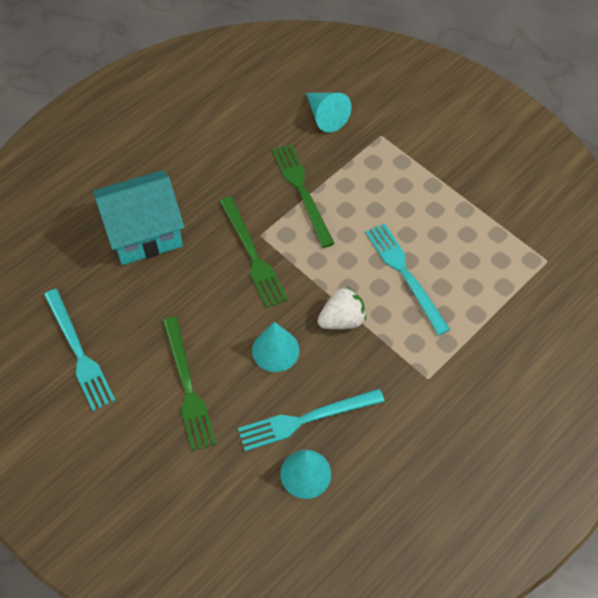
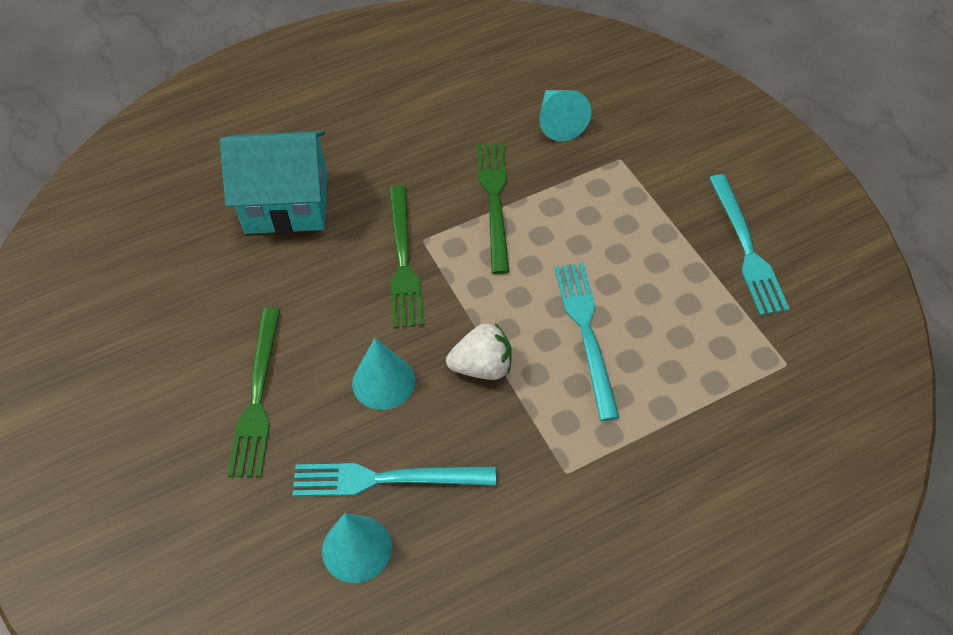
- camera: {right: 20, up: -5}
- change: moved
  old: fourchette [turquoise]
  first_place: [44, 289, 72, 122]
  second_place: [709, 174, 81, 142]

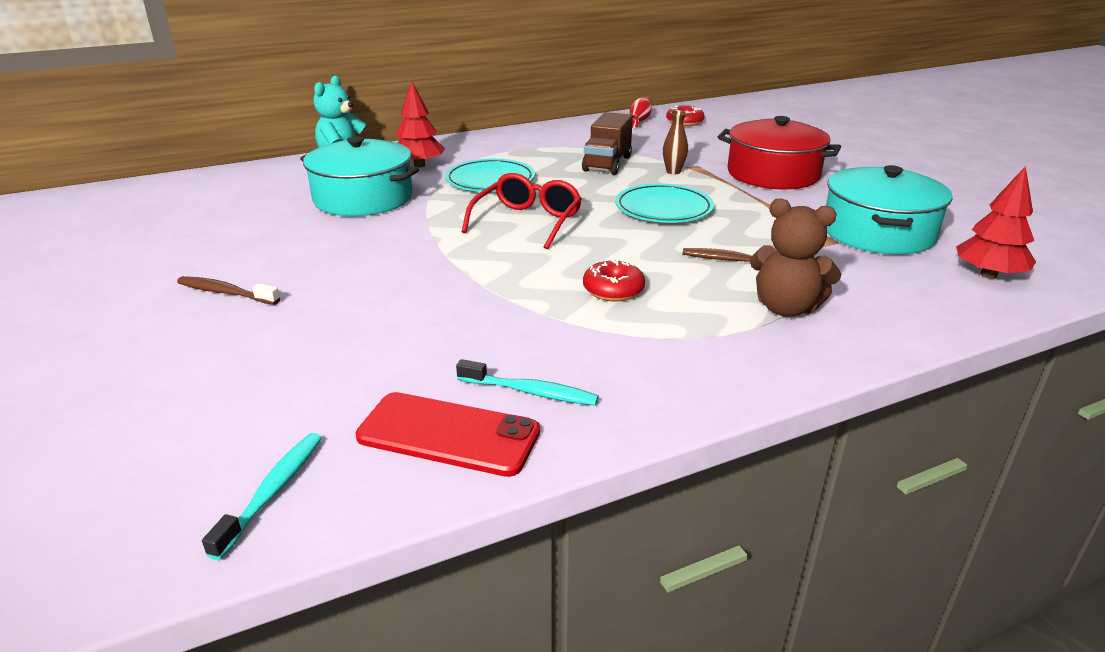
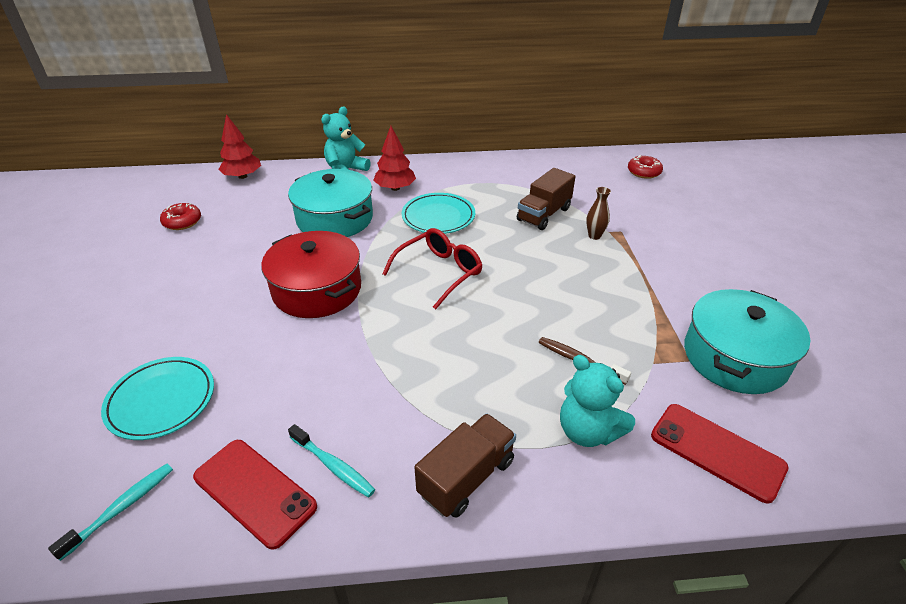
- camera: {right: 20, up: 10}
- change: removed
  old: brosse à dents [marron]
  first_place: [177, 276, 103, 29]
- change: removed
  old: vase [rouge]
  first_place: [630, 97, 22, 31]
- change: added
  new: camion [marron]
  second_place: [414, 413, 102, 105]
- change: added
  new: téléphone [rouge]
  second_place: [651, 404, 137, 100]
- change: moved
  old: beignet [rouge]
  first_place: [583, 259, 62, 42]
  second_place: [160, 203, 41, 27]
- change: moved
  old: assiette [turquoise]
  first_place: [615, 184, 99, 39]
  second_place: [101, 357, 113, 83]
- change: moved
  old: marmite [rouge]
  first_place: [718, 116, 123, 73]
  second_place: [261, 231, 100, 87]
- change: moved
  old: arbre [rouge]
  first_place: [956, 166, 80, 113]
  second_place: [218, 114, 43, 65]
- change: recoloured
  old: ours en peluche [marron]
  new: ours en peluche [turquoise]
  first_place: [750, 198, 91, 119]
  second_place: [560, 355, 75, 92]

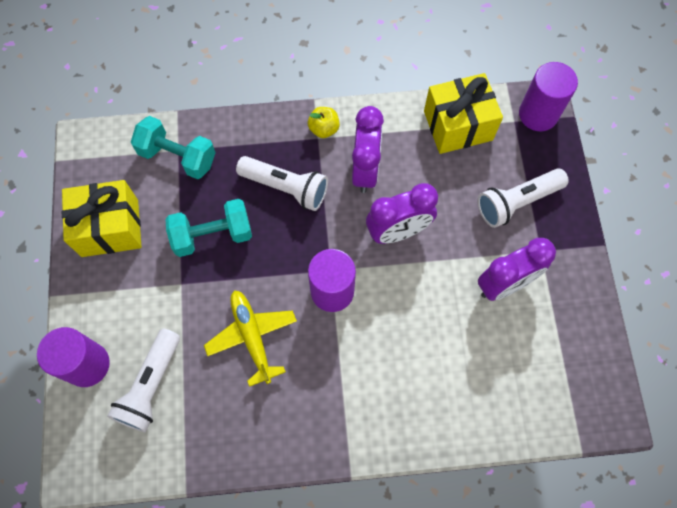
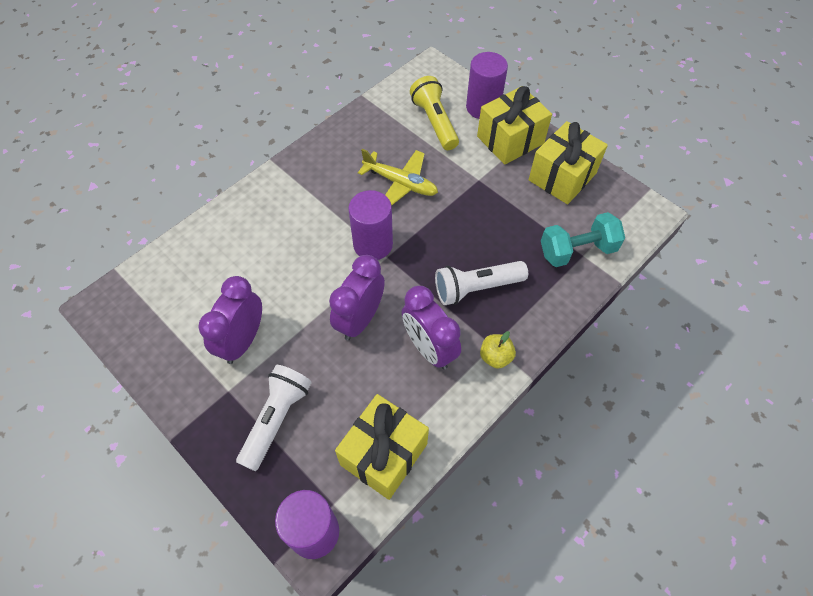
- camera: {right: 140, up: -10}
- change: removed
  old: haltère [turquoise]
  first_place: [166, 199, 86, 58]
- change: added
  new: cadeau [jaune]
  second_place: [477, 86, 75, 79]
- change: recoloured
  old: lampe de poche [blanc]
  new: lampe de poche [jaune]
  first_place: [107, 328, 73, 104]
  second_place: [410, 76, 49, 74]

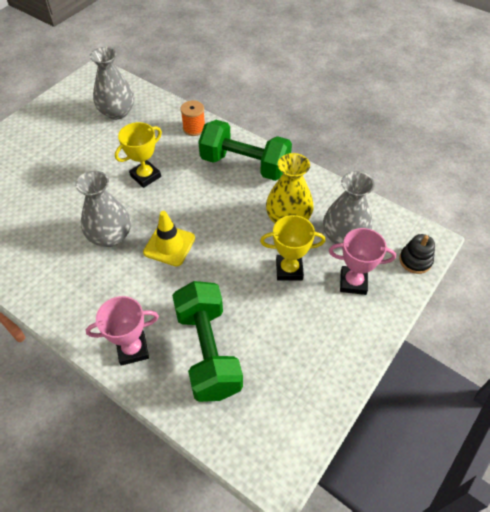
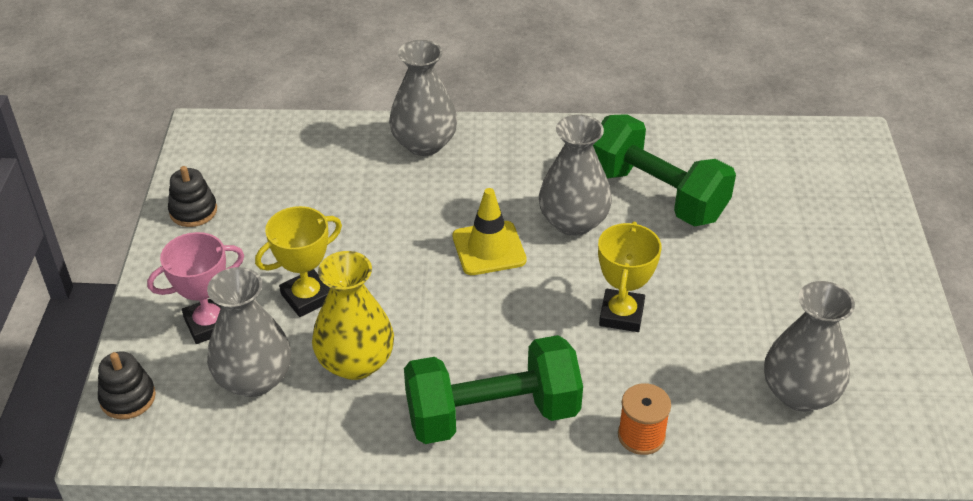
- camera: {right: 145, up: -10}
- change: added
  new: jouet à empiler [noir]
  second_place: [168, 166, 49, 61]
- change: moved
  old: haltère [vert]
  first_place: [172, 281, 71, 121]
  second_place: [593, 114, 143, 113]
- change: replaced
  old: trophée [rose]
  new: vase [gris]
  first_place: [86, 296, 73, 70]
  second_place: [389, 40, 69, 116]

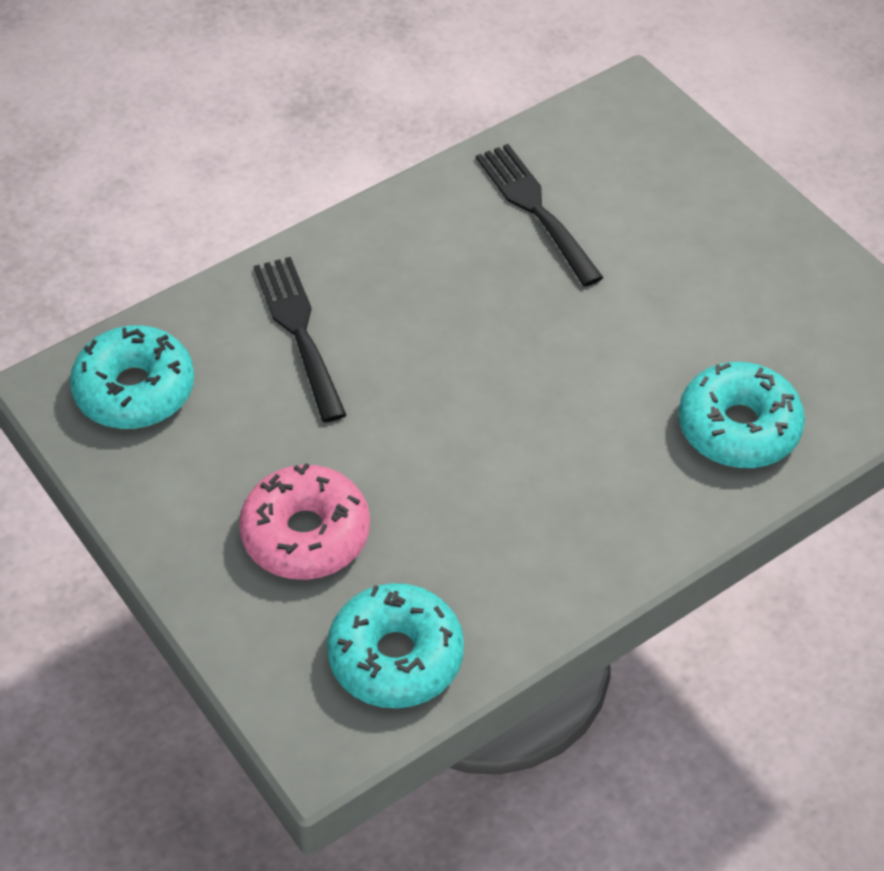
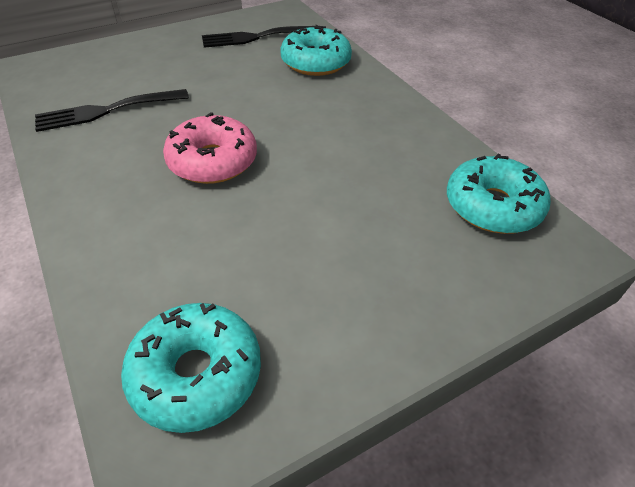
- camera: {right: -85, up: -5}
- change: moved
  old: beignet [rose]
  first_place: [239, 463, 131, 117]
  second_place: [163, 112, 94, 72]
- change: moved
  old: fourchette [noir]
  first_place: [253, 257, 94, 165]
  second_place: [202, 26, 117, 22]

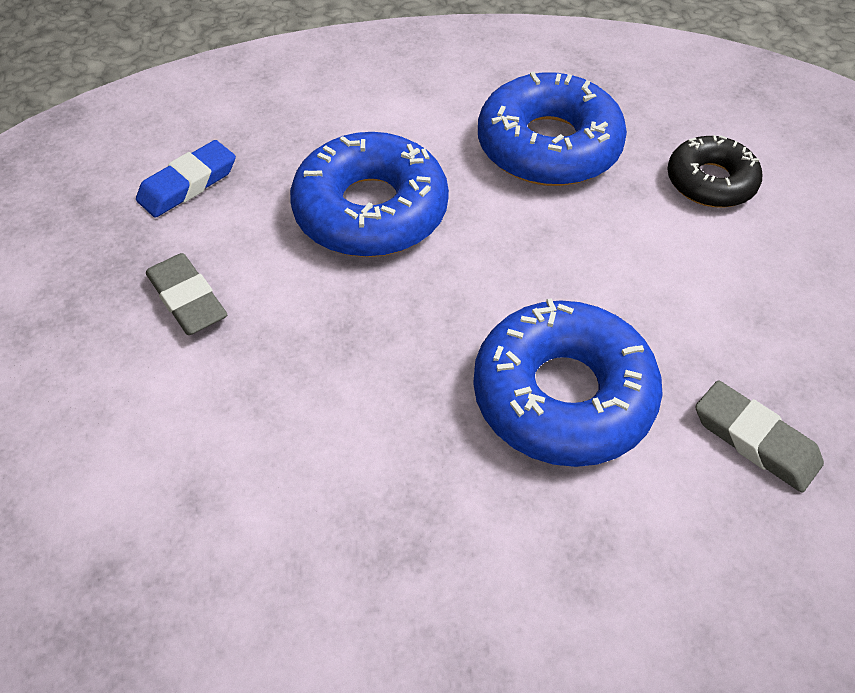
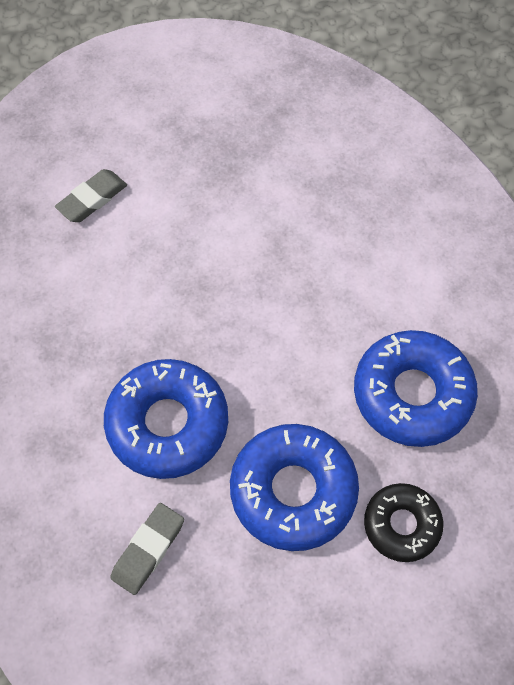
- camera: {right: 80, up: 10}
- change: removed
  old: gomme [bleu]
  first_place: [136, 140, 100, 78]
- change: moved
  old: gomme [gris]
  first_place: [146, 253, 81, 82]
  second_place: [55, 169, 72, 53]
- change: moved
  old: beignet [bleu]
  first_place: [290, 132, 159, 125]
  second_place: [230, 424, 129, 127]

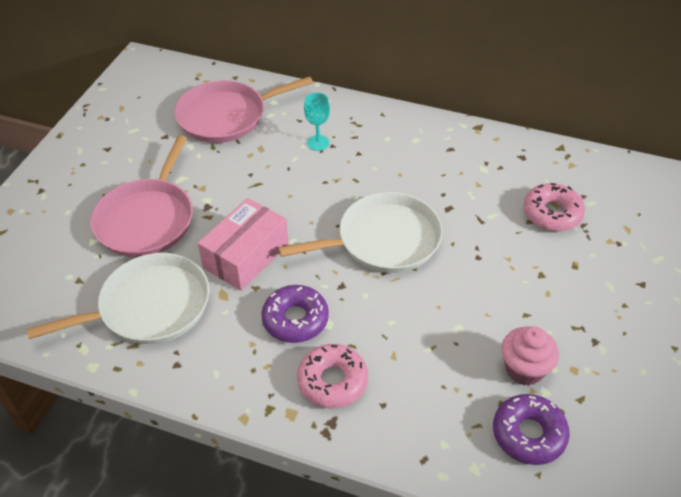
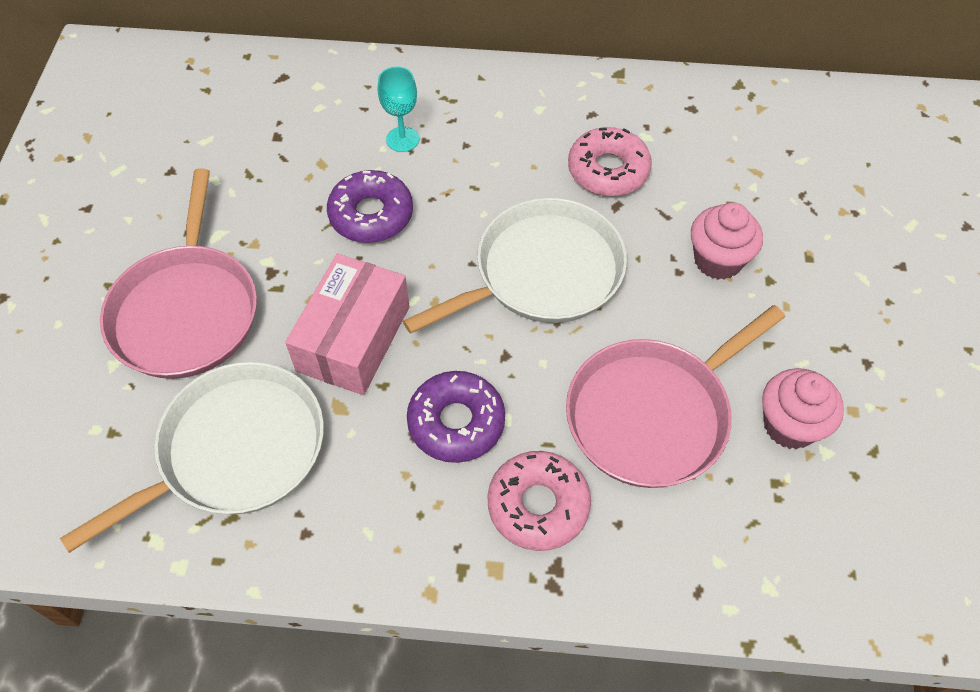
- camera: {right: -15, up: 10}
- change: added
  new: muffin [rose]
  second_place: [691, 202, 72, 78]
- change: moved
  old: poêle [rose]
  first_place: [175, 76, 138, 67]
  second_place: [566, 305, 219, 183]
- change: moved
  old: beignet [violet]
  first_place: [493, 394, 77, 71]
  second_place: [327, 170, 86, 73]
- change: moved
  old: beignet [rose]
  first_place: [523, 183, 62, 48]
  second_place: [568, 127, 84, 69]

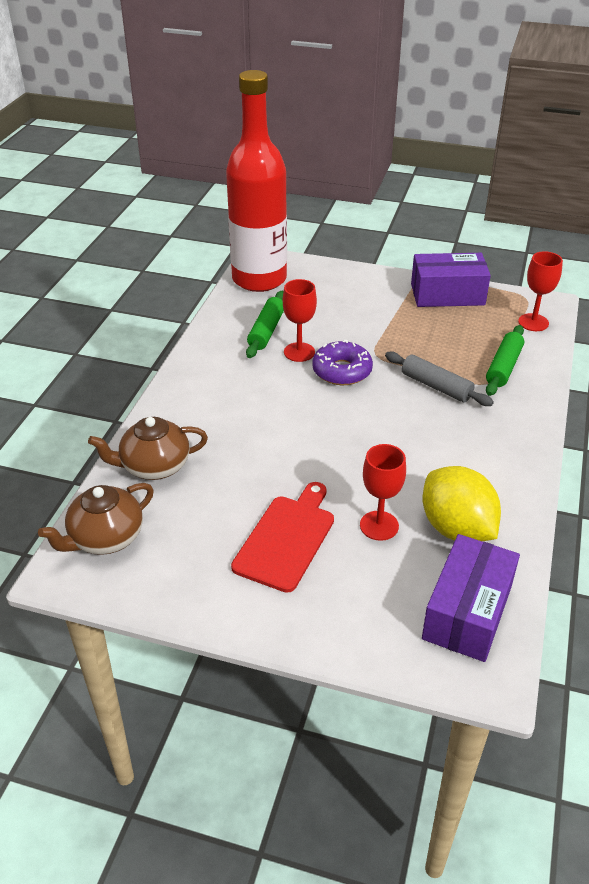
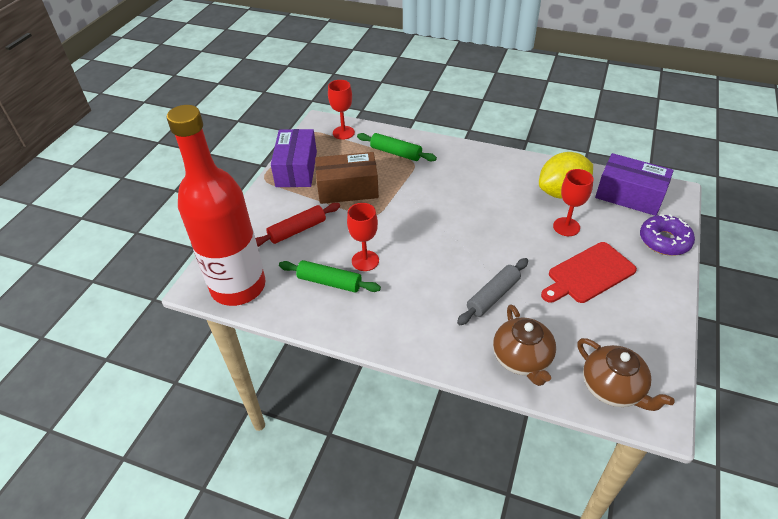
- camera: {right: -85, up: 5}
- change: added
  new: rouleau à pâtisserie [rouge]
  second_place: [255, 203, 85, 44]
- change: added
  new: boîte [marron]
  second_place: [315, 152, 64, 52]
- change: moved
  old: beignet [violet]
  first_place: [312, 340, 61, 45]
  second_place: [640, 214, 55, 41]
- change: moved
  old: rouleau à pâtisserie [gris]
  first_place: [385, 351, 109, 55]
  second_place: [457, 258, 71, 67]
- change: turned
  old: planche à découper [rouge]
  first_place: [231, 482, 103, 111]
  second_place: [541, 242, 96, 61]
  degrees: -60

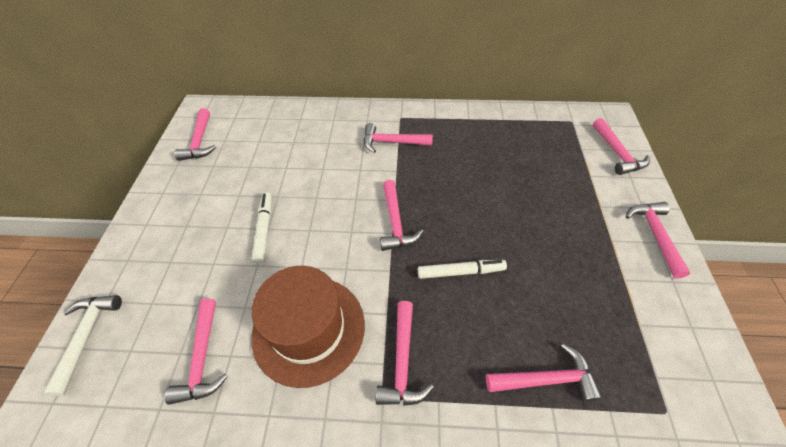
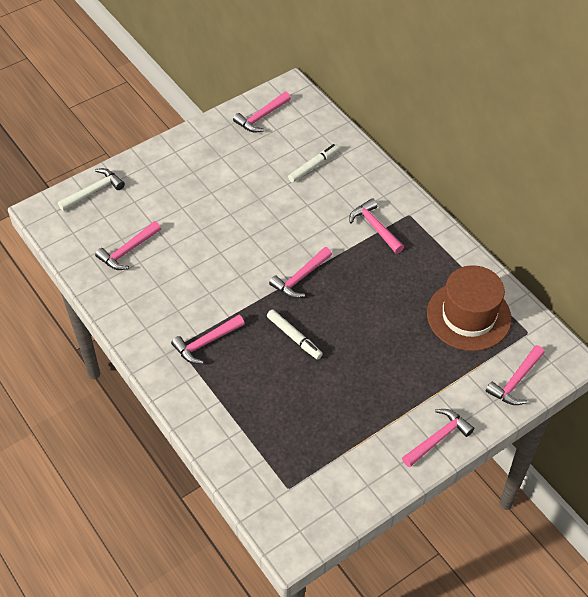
- camera: {right: 50, up: 0}
- change: removed
  old: marteau [rose]
  first_place: [486, 344, 116, 58]
- change: moved
  old: chapeau [marron]
  first_place: [251, 266, 114, 122]
  second_place: [427, 265, 85, 86]
- change: moved
  old: feutre [blanc]
  first_place: [252, 192, 20, 71]
  second_place: [288, 144, 51, 39]

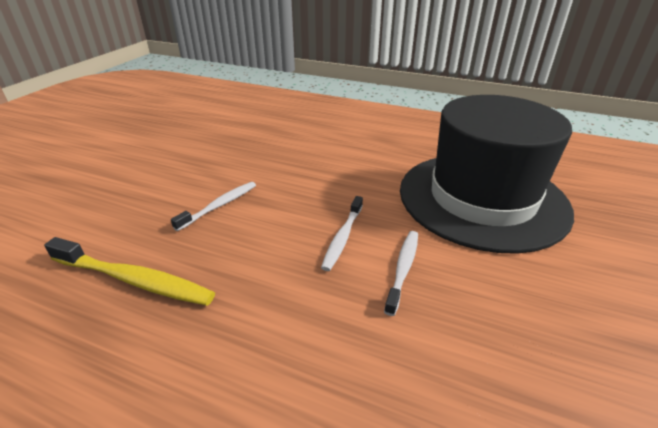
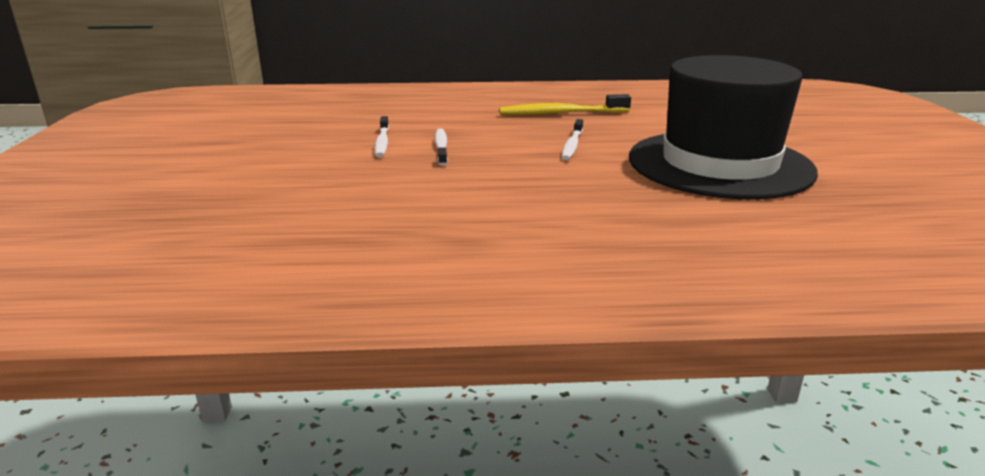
- camera: {right: 155, up: -10}
- change: moved
  old: chapeau [noir]
  first_place: [400, 95, 174, 159]
  second_place: [629, 55, 189, 144]

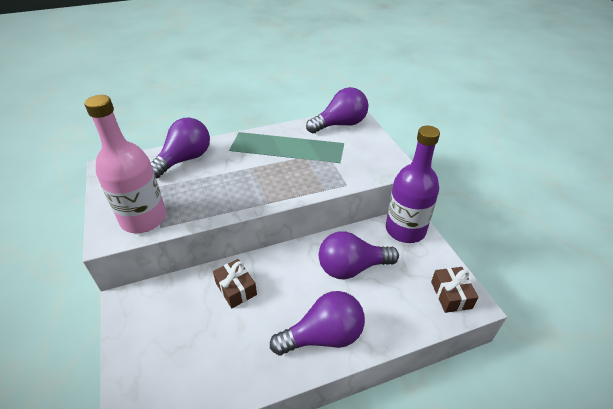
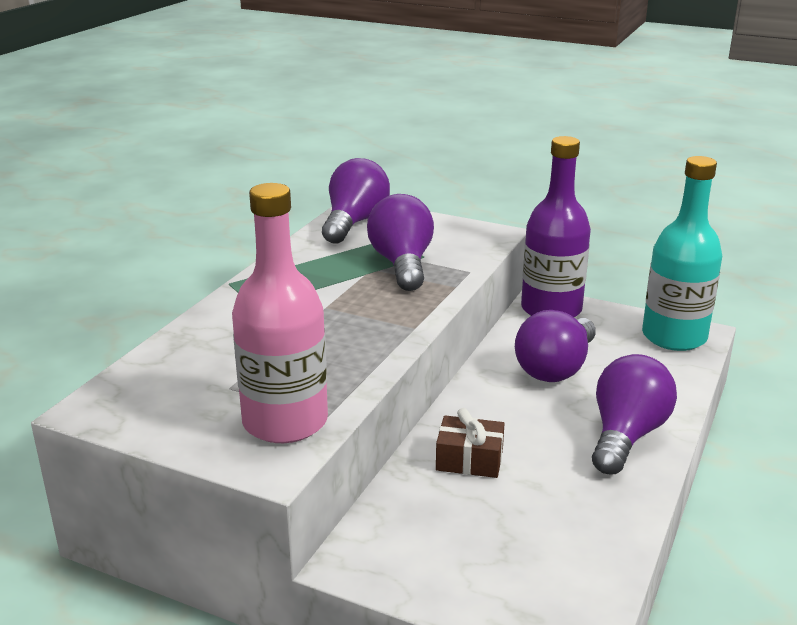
- camera: {right: -45, up: -15}
- change: moved
  old: ampoule [violet]
  first_place: [150, 117, 60, 62]
  second_place: [367, 194, 67, 97]
- change: replaced
  old: cadeau [marron]
  new: bouteille [turquoise]
  first_place: [431, 267, 47, 46]
  second_place: [642, 156, 80, 195]

